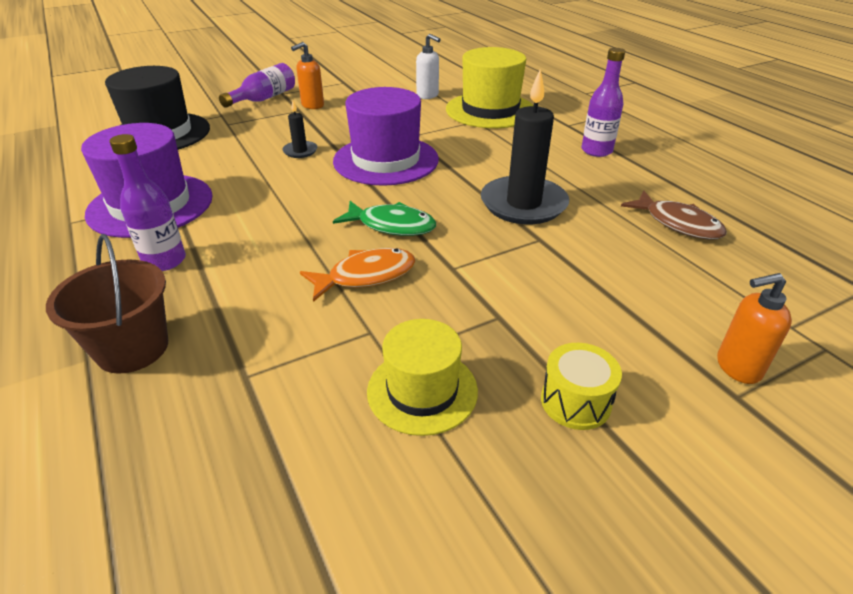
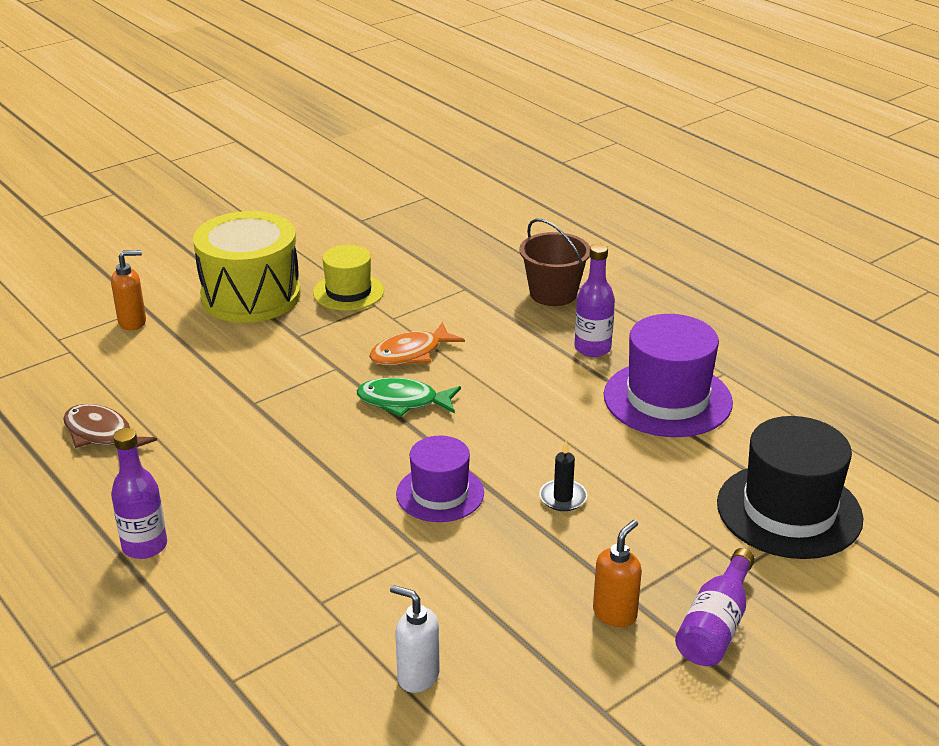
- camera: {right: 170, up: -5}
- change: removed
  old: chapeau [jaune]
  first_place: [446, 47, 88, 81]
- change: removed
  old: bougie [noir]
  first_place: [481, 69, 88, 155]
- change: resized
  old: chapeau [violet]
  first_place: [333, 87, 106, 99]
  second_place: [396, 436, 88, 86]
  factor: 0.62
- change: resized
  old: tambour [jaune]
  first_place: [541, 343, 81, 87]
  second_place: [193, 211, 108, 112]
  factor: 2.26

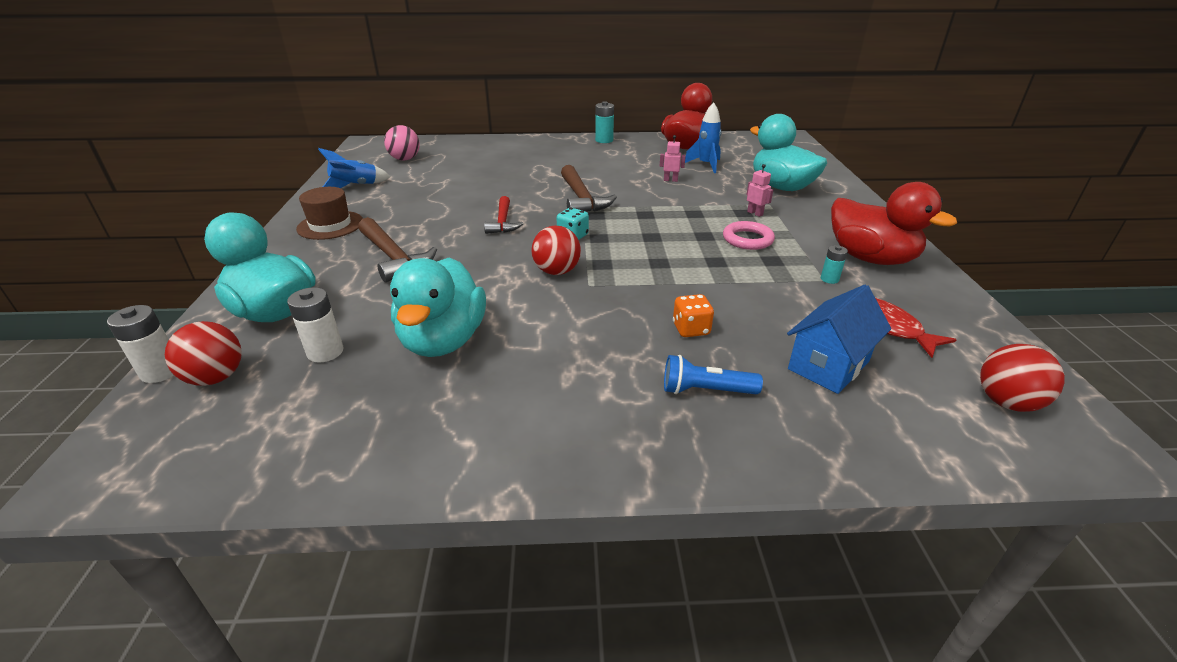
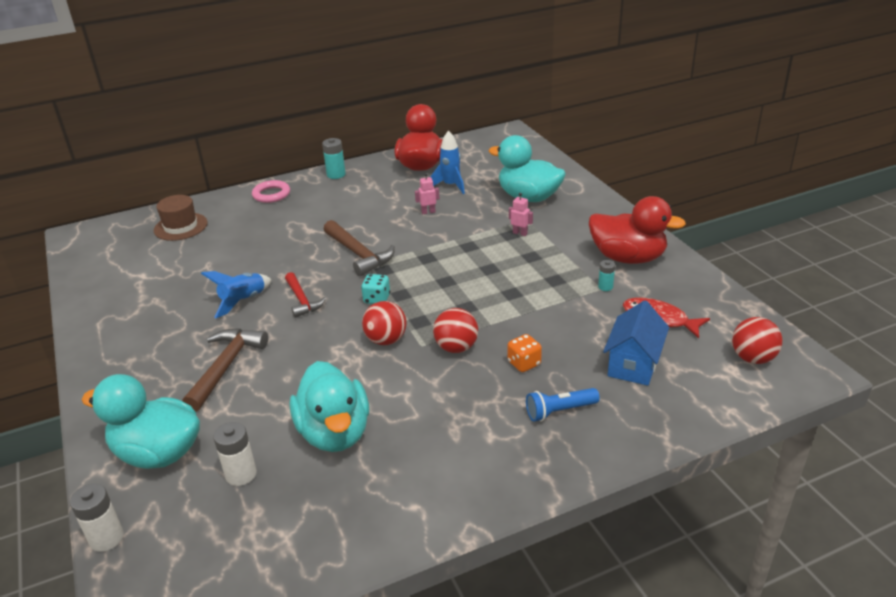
- camera: {right: -20, up: 0}
- change: removed
  old: balle [rose]
  first_place: [384, 125, 36, 35]
- change: moved
  old: balle [rouge]
  first_place: [165, 321, 77, 65]
  second_place: [433, 308, 45, 45]
- change: moved
  old: chapeau [marron]
  first_place: [296, 187, 67, 53]
  second_place: [154, 195, 54, 46]
- change: moved
  old: fusée [bleu]
  first_place: [318, 148, 72, 40]
  second_place: [201, 271, 70, 48]
- change: moved
  old: anneau [rose]
  first_place: [723, 221, 52, 29]
  second_place: [252, 180, 38, 23]
- change: turned
  old: marteau [marron]
  first_place: [358, 217, 79, 66]
  second_place: [183, 328, 85, 84]
  degrees: -105

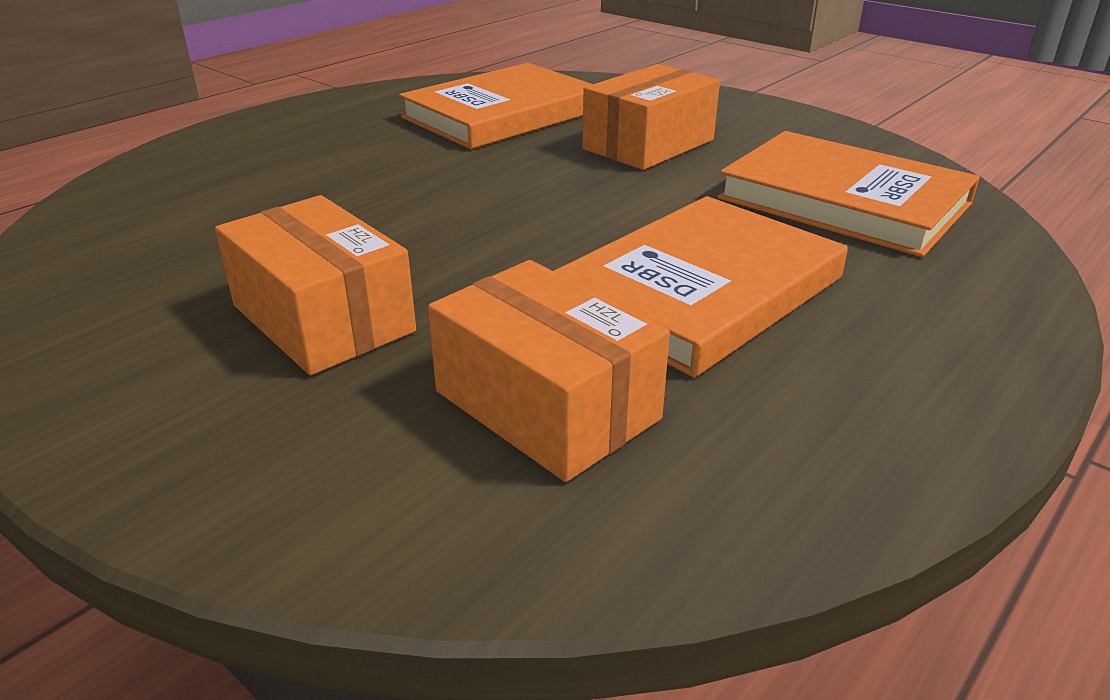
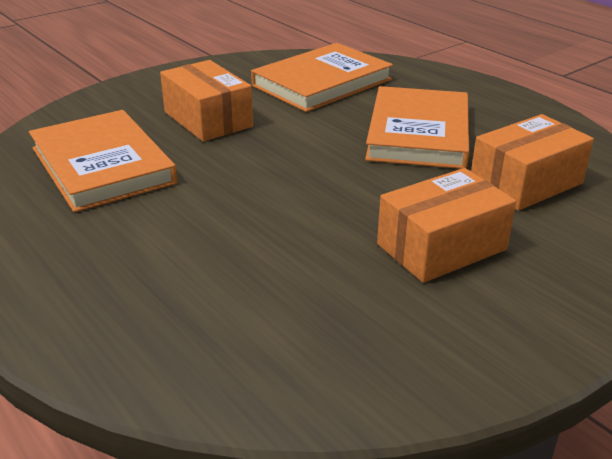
- camera: {right: -80, up: 0}
- change: turned
  old: livre [orange]
  first_place: [554, 196, 294, 182]
  second_place: [365, 86, 104, 83]
  degrees: 45

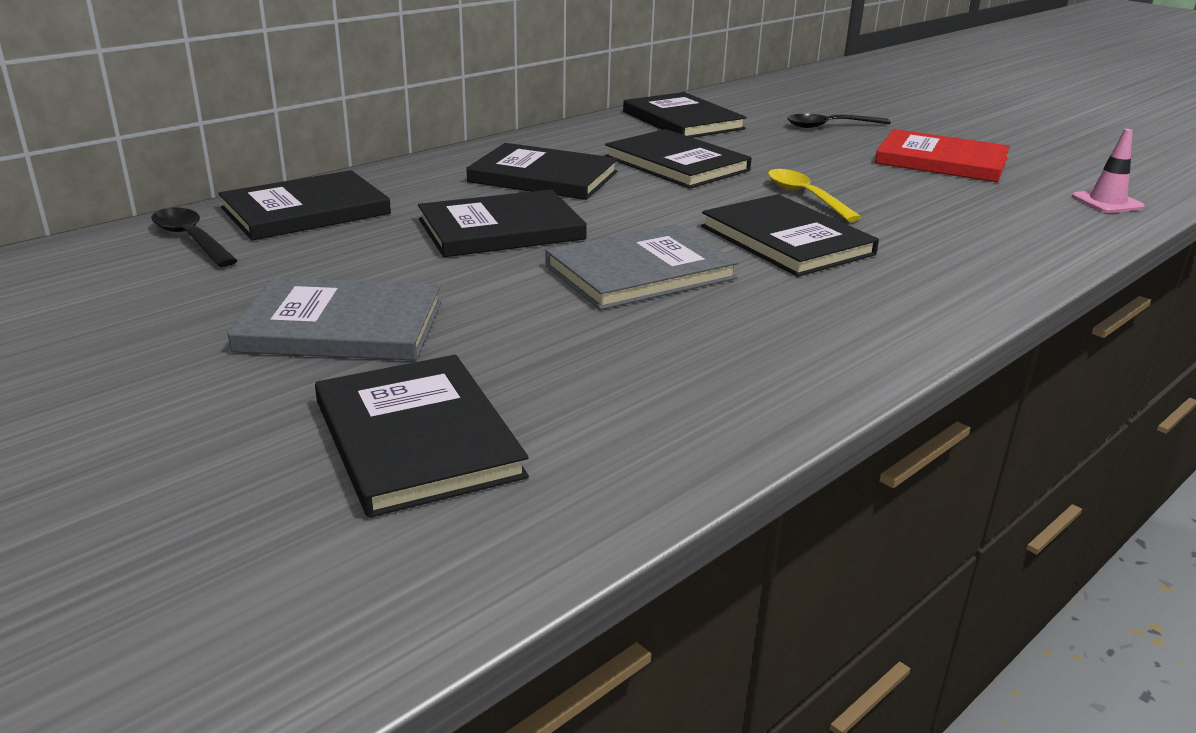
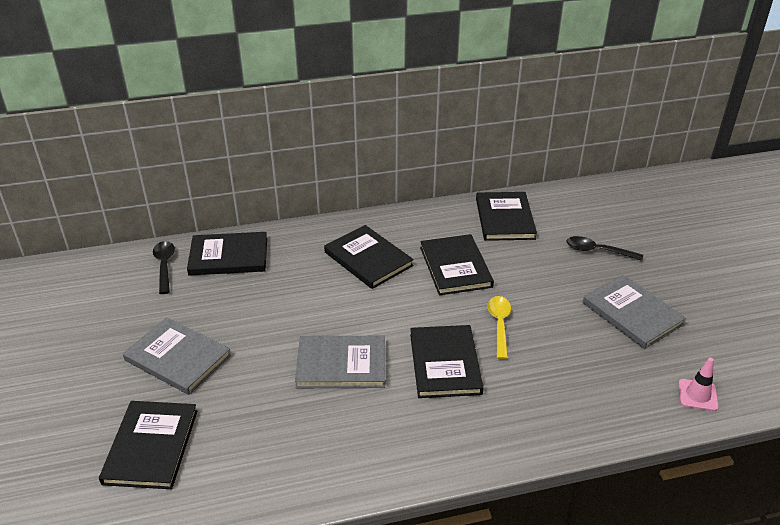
- camera: {right: 30, up: 10}
- change: removed
  old: livre [noir]
  first_place: [418, 189, 169, 68]
- change: recoloured
  old: livre [rouge]
  new: livre [gris]
  first_place: [875, 129, 135, 53]
  second_place: [583, 275, 103, 74]

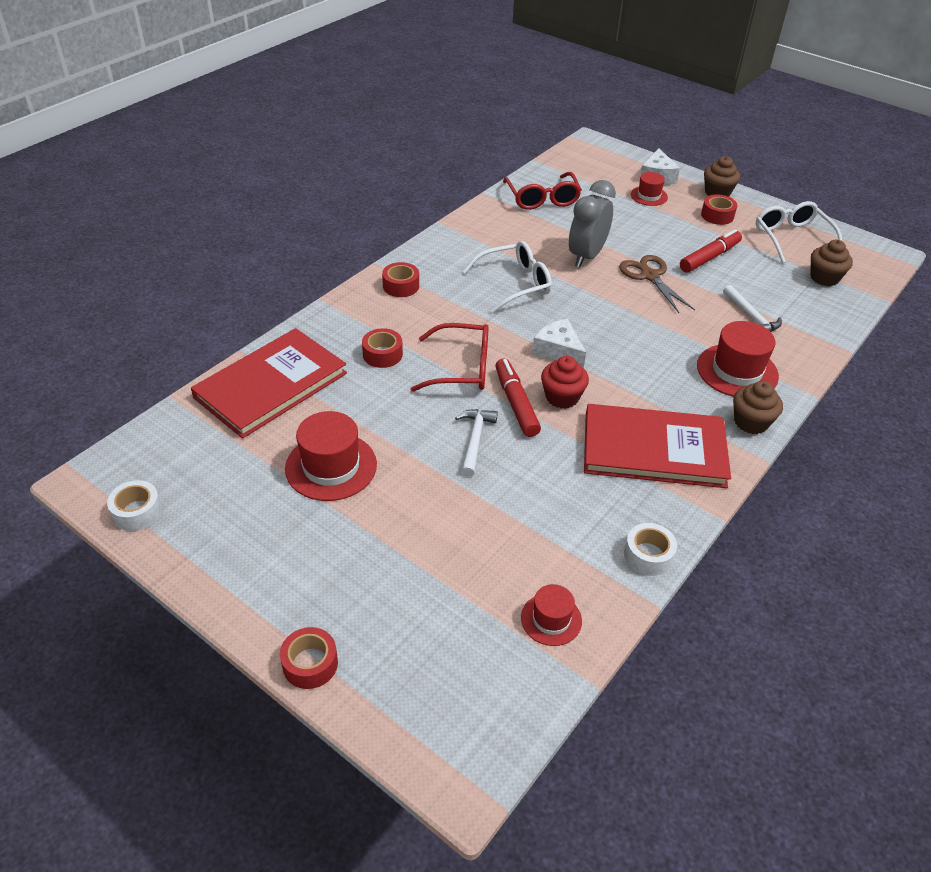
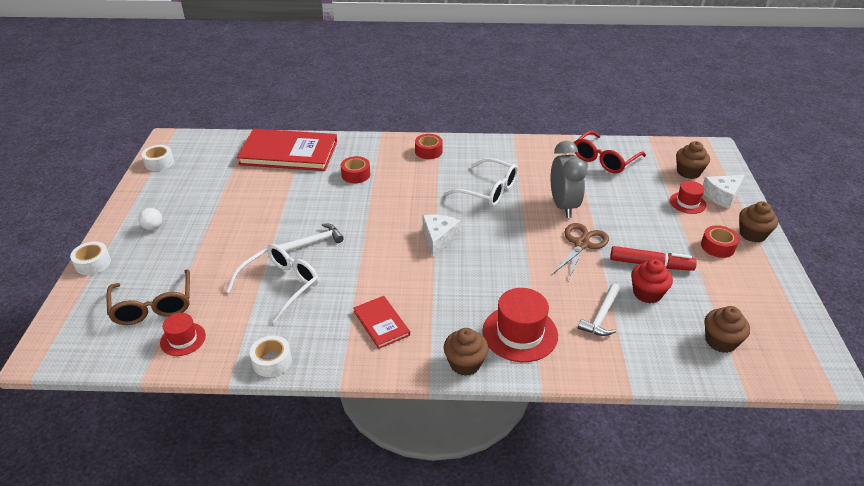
- camera: {right: 55, up: -5}
- change: removed
  old: chapeau [rouge]
  first_place: [285, 411, 92, 90]
- change: removed
  old: lunettes [rouge]
  first_place: [411, 323, 78, 69]
- change: removed
  old: feutre [rouge]
  first_place: [495, 359, 46, 78]
- change: added
  new: lunettes [marron]
  second_place: [106, 269, 84, 56]
- change: added
  new: balle [blanc]
  second_place: [138, 208, 24, 22]
- change: added
  new: muffin [marron]
  second_place: [676, 141, 34, 38]
- change: moved
  old: muffin [rouge]
  first_place: [541, 356, 48, 53]
  second_place: [631, 259, 42, 44]
- change: moved
  old: lunettes [blanc]
  first_place: [756, 201, 86, 62]
  second_place: [226, 244, 93, 79]
- change: recoloured
  old: ruban adhésif [rouge]
  new: ruban adhésif [blanc]
  first_place: [280, 627, 58, 62]
  second_place: [70, 241, 41, 34]
- change: turned
  old: réveil [gris]
  first_place: [569, 180, 47, 87]
  second_place: [551, 141, 36, 77]
  degrees: 90
- change: resized
  old: livre [rouge]
  first_place: [584, 404, 147, 84]
  second_place: [353, 296, 57, 53]
  factor: 0.49

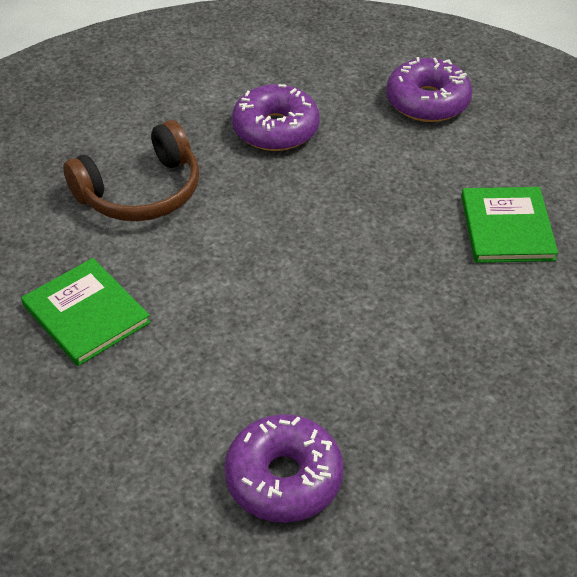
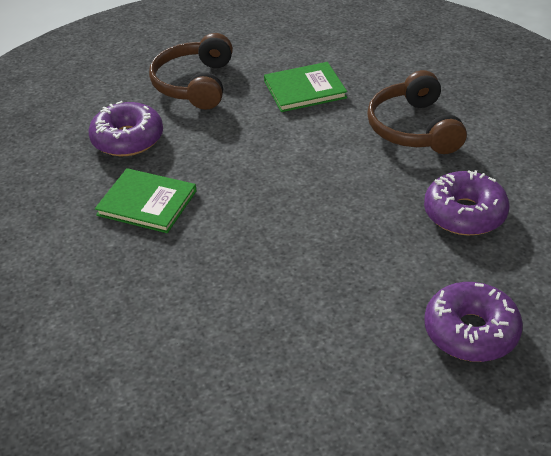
- camera: {right: 115, up: -5}
- change: added
  new: casque audio [marron]
  second_place: [149, 33, 84, 77]
- change: moved
  old: livre [vert]
  first_place: [461, 187, 97, 76]
  second_place: [95, 168, 102, 65]

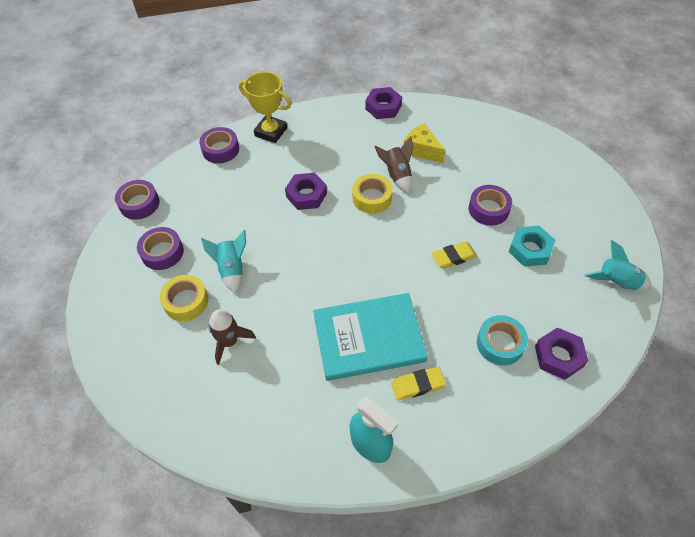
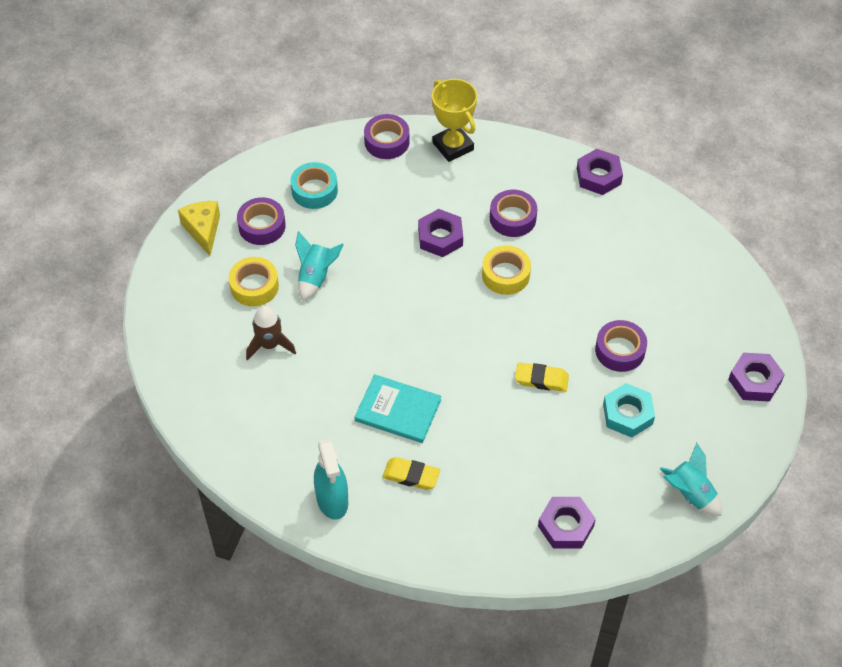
- camera: {right: 30, up: 0}
- change: removed
  old: fusée [marron]
  first_place: [374, 136, 40, 57]
- change: added
  new: écrou [violet]
  second_place: [728, 353, 57, 49]
- change: moved
  old: ruban adhésif [violet]
  first_place: [115, 180, 45, 40]
  second_place: [490, 190, 47, 47]
- change: moved
  old: fromage [jaune]
  first_place: [404, 123, 41, 40]
  second_place: [178, 201, 42, 55]
- change: moved
  old: ruban adhésif [turquoise]
  first_place: [477, 315, 51, 51]
  second_place: [290, 162, 48, 47]
- change: resized
  old: livre [turquoise]
  first_place: [313, 293, 115, 88]
  second_place: [355, 374, 86, 69]
  factor: 0.66

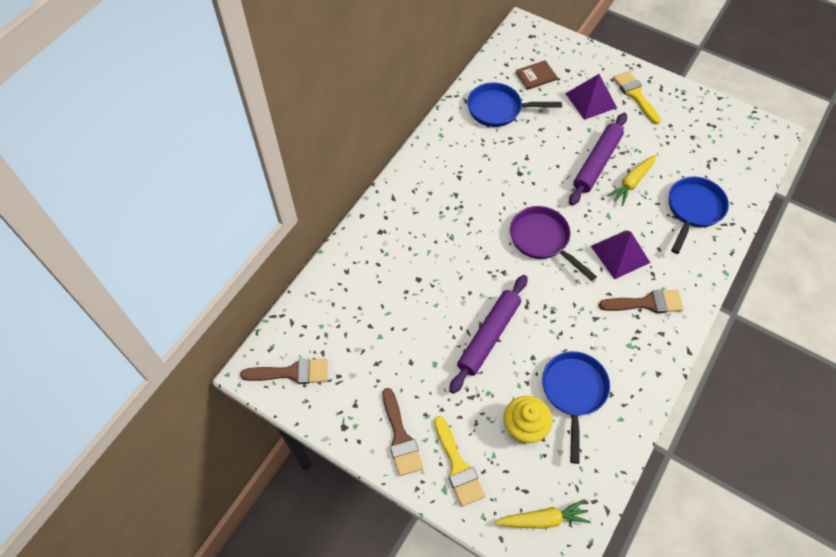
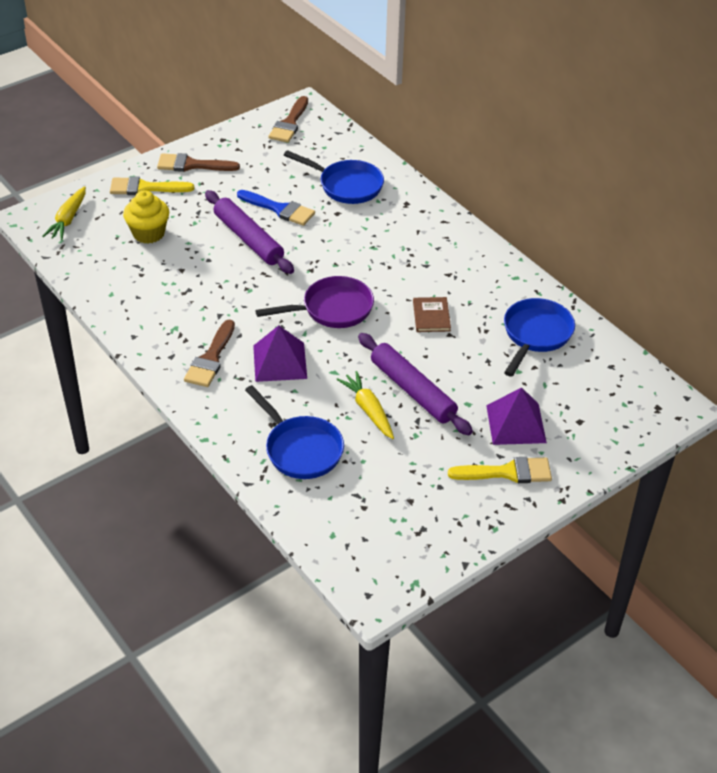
- camera: {right: 110, up: -15}
- change: added
  new: pinceau [bleu]
  second_place: [237, 190, 78, 36]
- change: moved
  old: livre [marron]
  first_place: [515, 60, 42, 30]
  second_place: [413, 297, 38, 35]
- change: moved
  old: poêle [bleu]
  first_place: [542, 351, 68, 113]
  second_place: [284, 150, 100, 54]

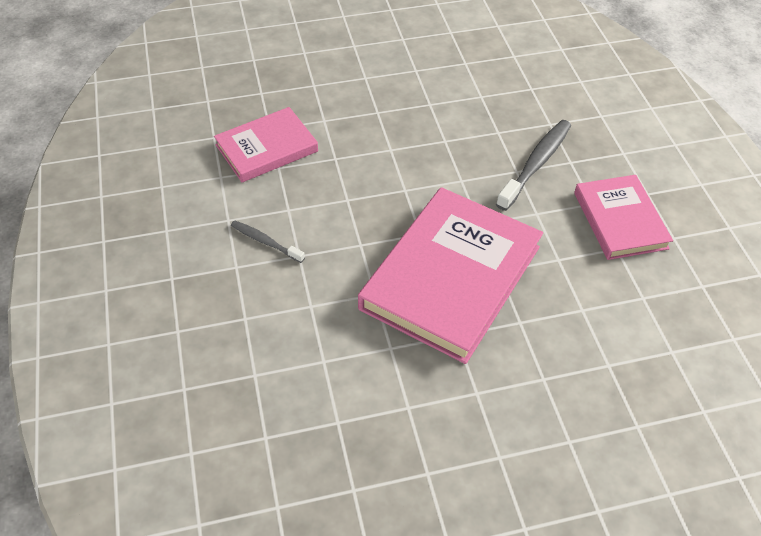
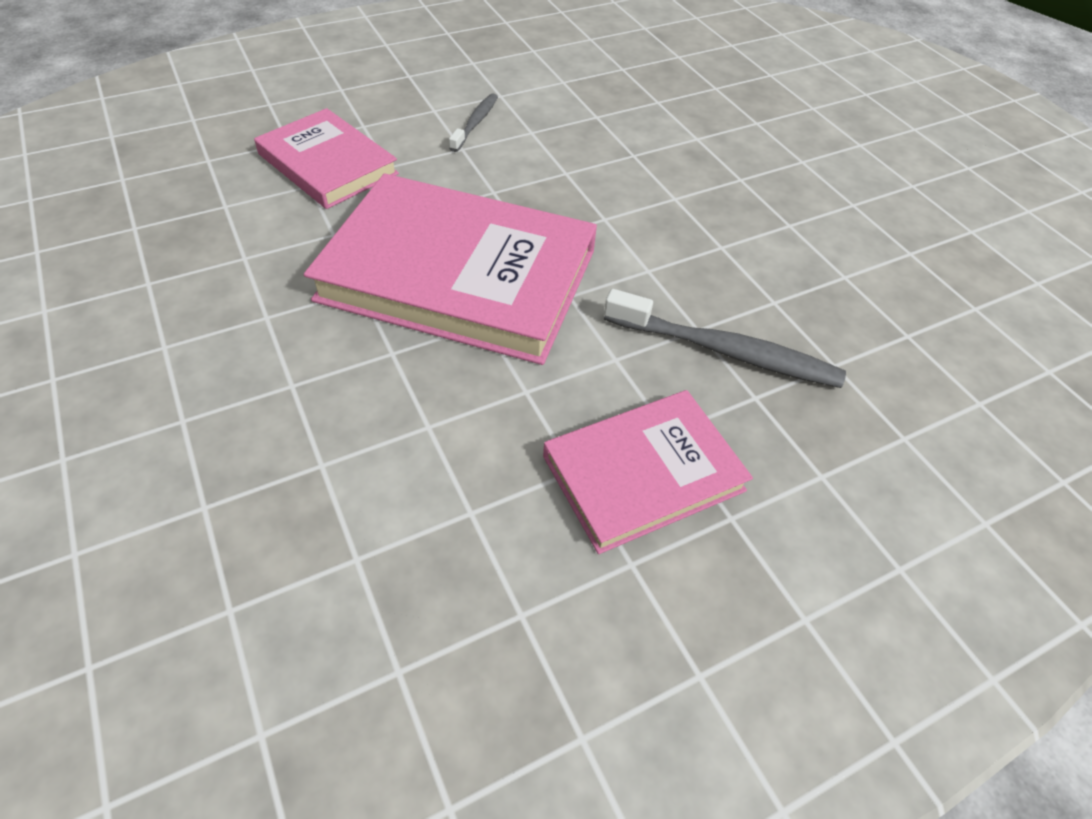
- camera: {right: 75, up: 0}
- change: moved
  old: livre [rose]
  first_place: [214, 107, 104, 75]
  second_place: [254, 108, 145, 101]

